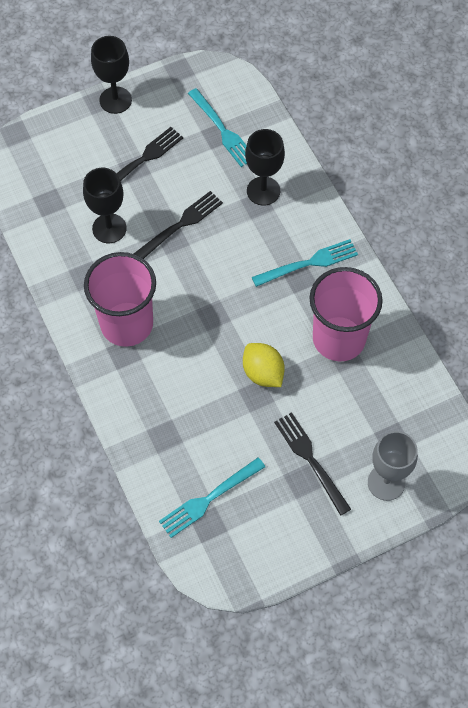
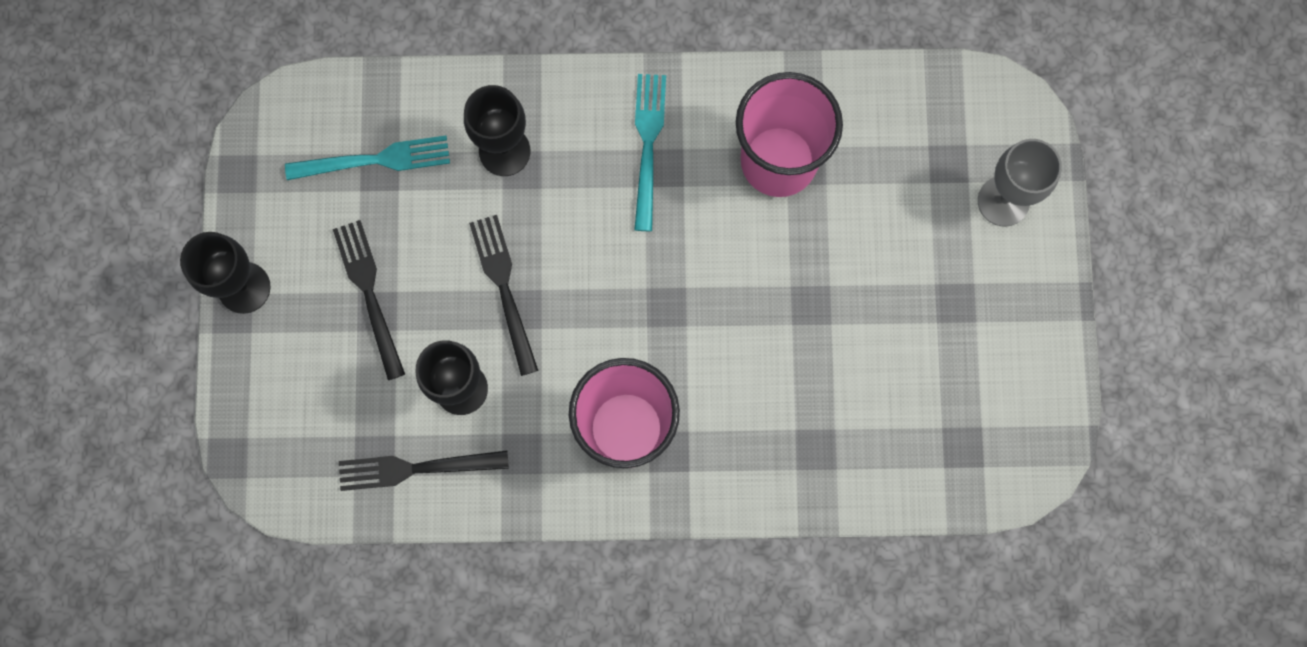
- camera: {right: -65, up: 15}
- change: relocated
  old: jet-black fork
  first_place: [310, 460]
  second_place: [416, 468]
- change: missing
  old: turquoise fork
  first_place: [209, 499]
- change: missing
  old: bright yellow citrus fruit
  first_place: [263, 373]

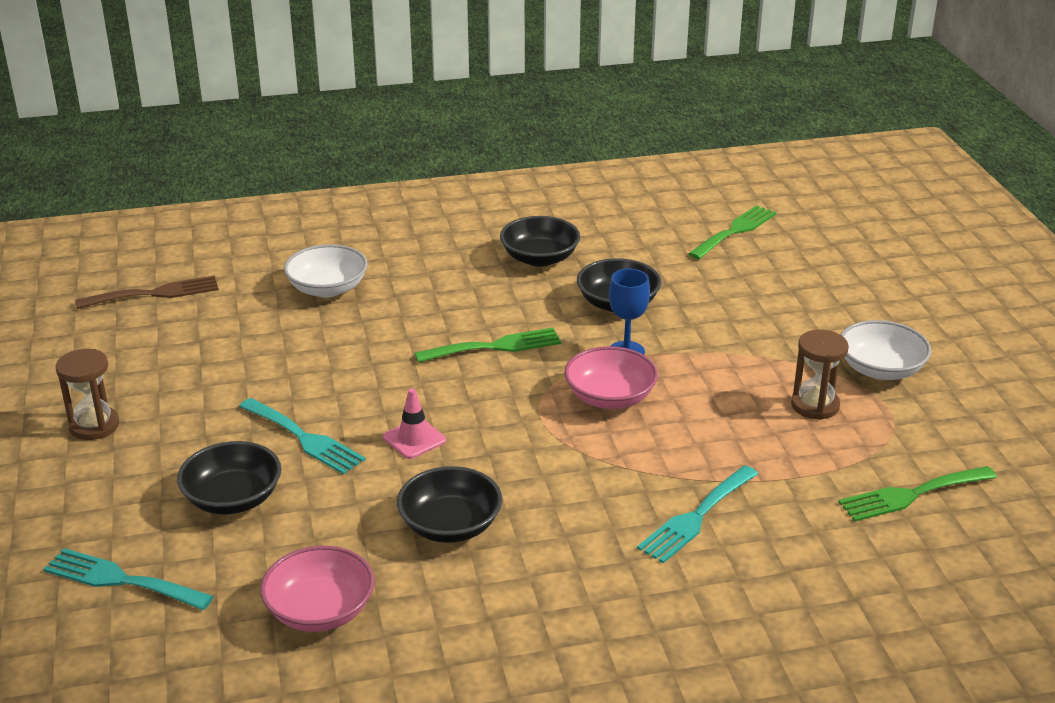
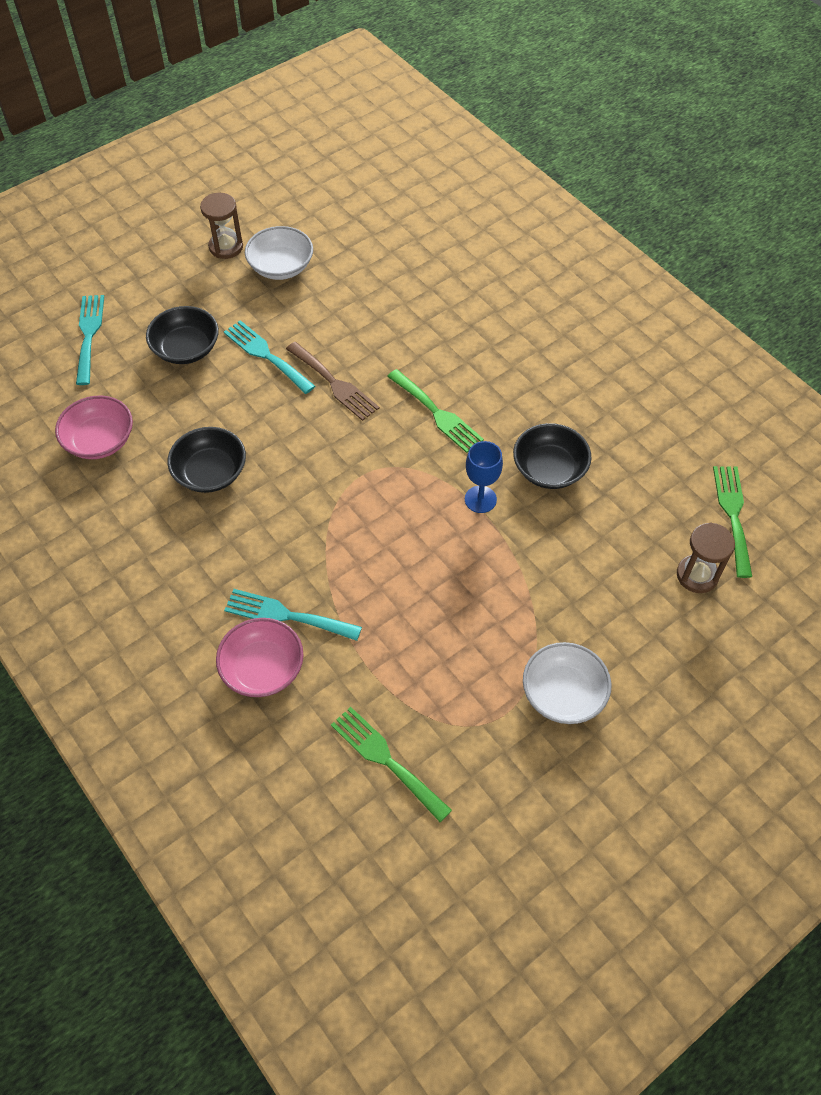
- camera: {right: 65, up: 25}
- change: relocated
  old: pink serving bowl
  first_place: [610, 397]
  second_place: [263, 668]
- change: spun
  old: turquoise fork
  first_place: [304, 438]
  second_place: [266, 355]
  degrees: 120
- change: relocated
  old: pure white serving bowl
  first_place: [327, 288]
  second_place: [281, 267]
- change: relocated
  old: russet fork
  first_place: [155, 293]
  second_place: [334, 384]
- change: relocated
  old: russet sandglass
  first_place: [815, 405]
  second_place: [697, 575]
- change: spun
  old: green fork
  first_place: [735, 231]
  second_place: [733, 514]
  degrees: -105
- change: missing
  old: pink road cone
  first_place: [414, 439]
- change: missing
  old: jet-black serving bowl
  first_place: [539, 258]

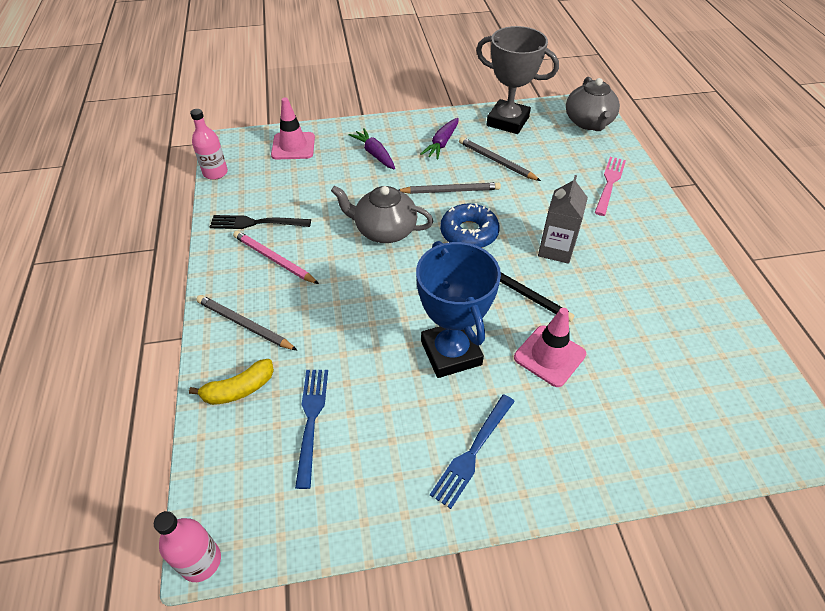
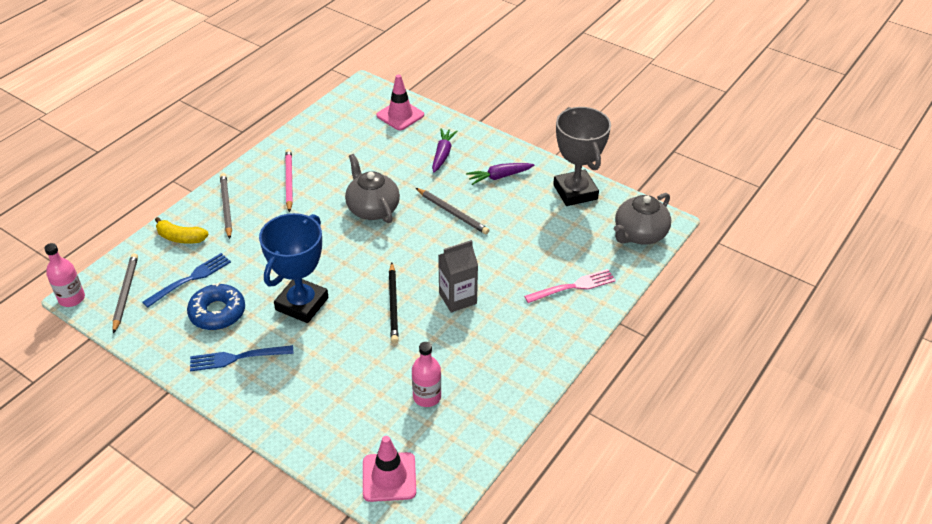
- camera: {right: 45, up: -5}
- change: relocated
  old: gray pencil
  first_place: [496, 161]
  second_place: [125, 293]
- change: relocated
  old: blue donut
  first_place: [469, 233]
  second_place: [217, 312]
- change: relocated
  old: pink road cone
  first_place: [549, 356]
  second_place: [389, 477]
- change: relocated
  old: pink bottle
  first_place: [215, 173]
  second_place: [427, 396]
- change: missing
  old: jet-black fork
  first_place: [256, 223]

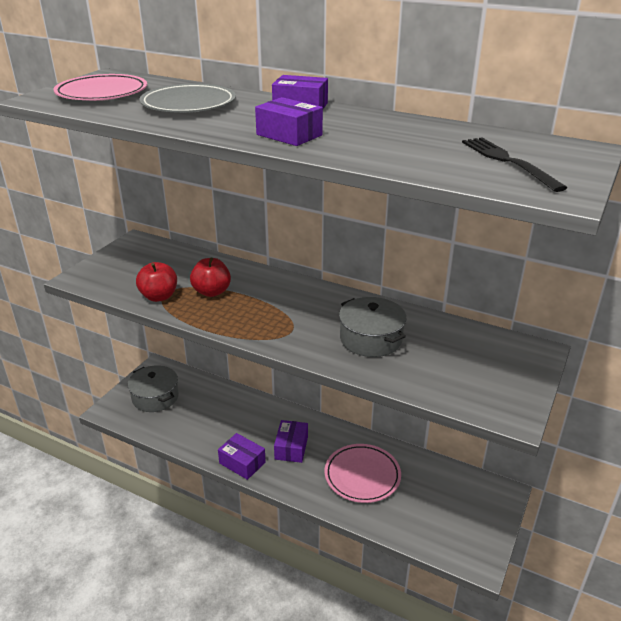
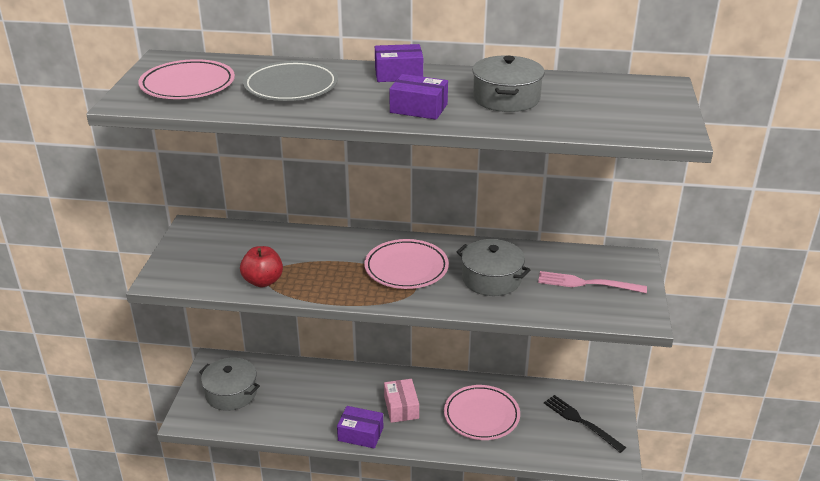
- camera: {right: -20, up: 0}
- change: appeared
  new: pink flat dish
  second_place: [406, 268]
- change: colour
  old: purple box
  new: pink box
  first_place: [291, 448]
  second_place: [401, 407]
- change: appeared
  new: gray stockpot
  second_place: [506, 98]
- change: appeared
  new: pink fork
  second_place: [586, 283]
- change: relocated
  old: jet-black fork
  first_place: [507, 161]
  second_place: [580, 421]
- change: missing
  old: crimson toy apple
  first_place: [212, 292]

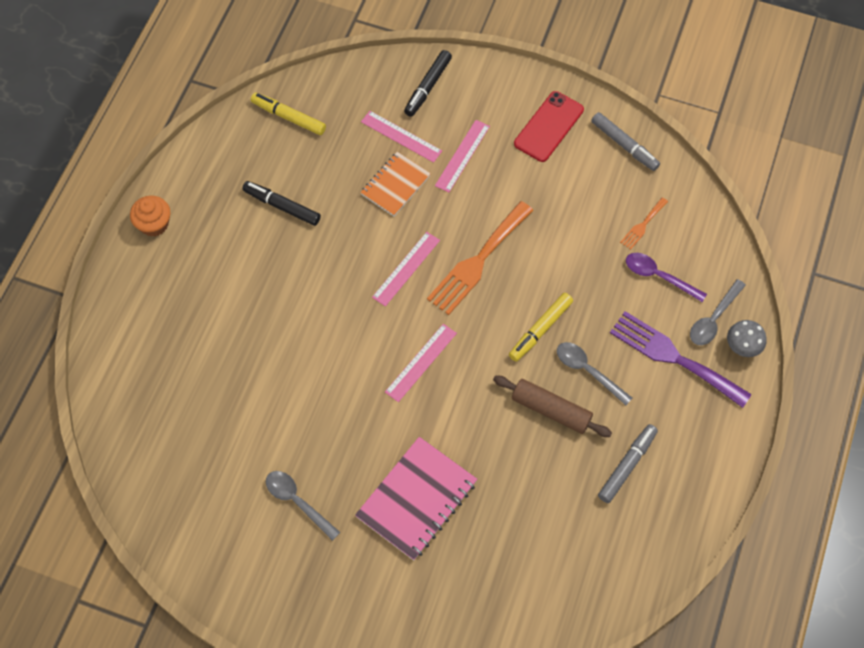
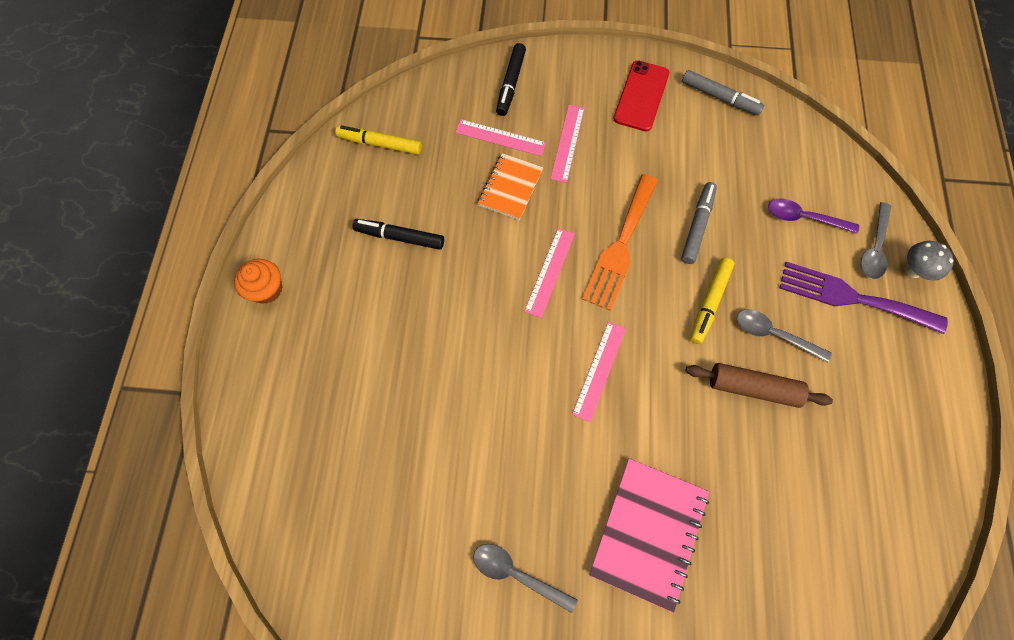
- camera: {right: -15, up: 5}
- change: relocated
  old: gray felt pen
  first_place: [627, 465]
  second_place: [697, 226]
- change: missing
  old: orange-coloured fork
  first_place: [643, 225]

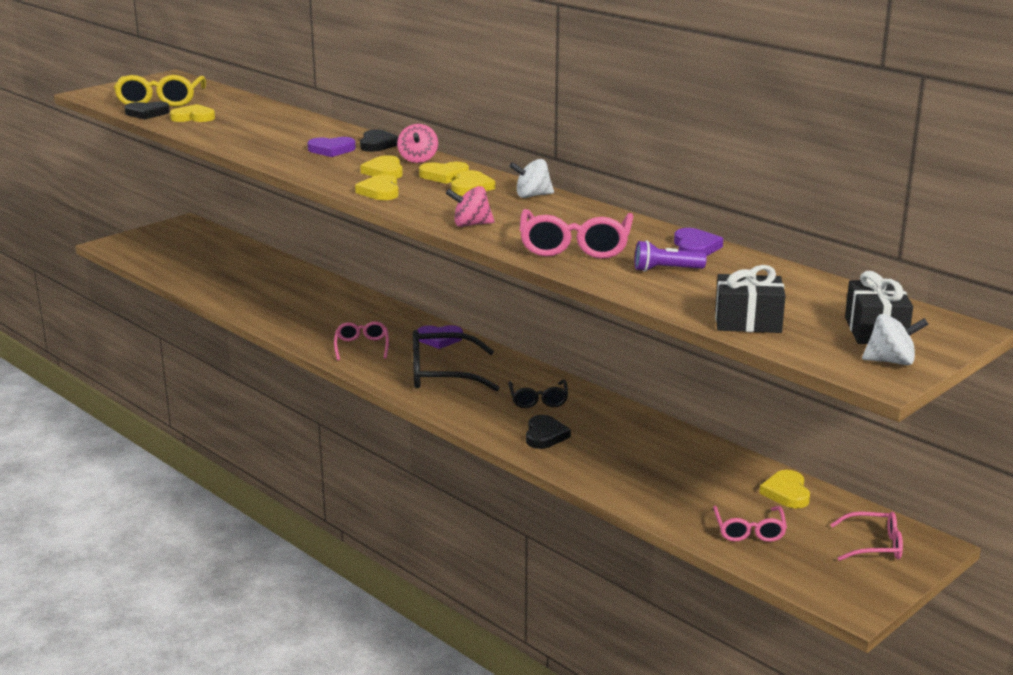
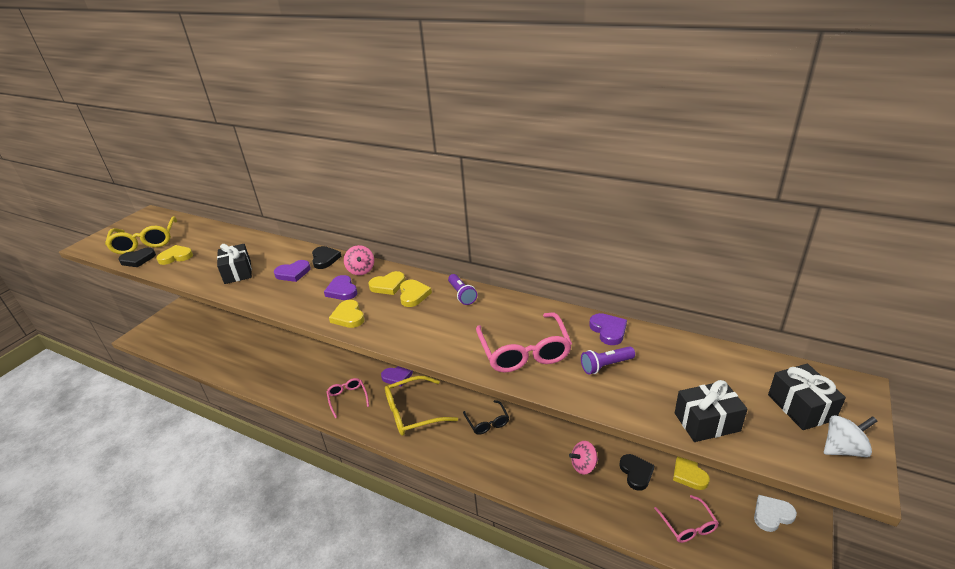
- camera: {right: -15, up: 10}
- change: appeared
  new: jet-black present
  second_place: [237, 272]
- change: colour
  old: bright yellow heart
  new: purple heart
  first_place: [384, 171]
  second_place: [342, 290]
- change: colour
  old: jet-black spectacles
  new: bright yellow spectacles
  first_place: [442, 374]
  second_place: [413, 413]
- change: exchanged
  old: pure white whirligig
  new: purple pocket torch
  first_place: [532, 196]
  second_place: [462, 295]
- change: relocated
  old: pink whirligig
  first_place: [471, 224]
  second_place: [583, 465]
- change: relocated
  old: jet-black heart
  first_place: [545, 435]
  second_place: [636, 473]
- change: exchanged
  old: pink spectacles
  new: pure white heart
  first_place: [874, 545]
  second_place: [772, 515]

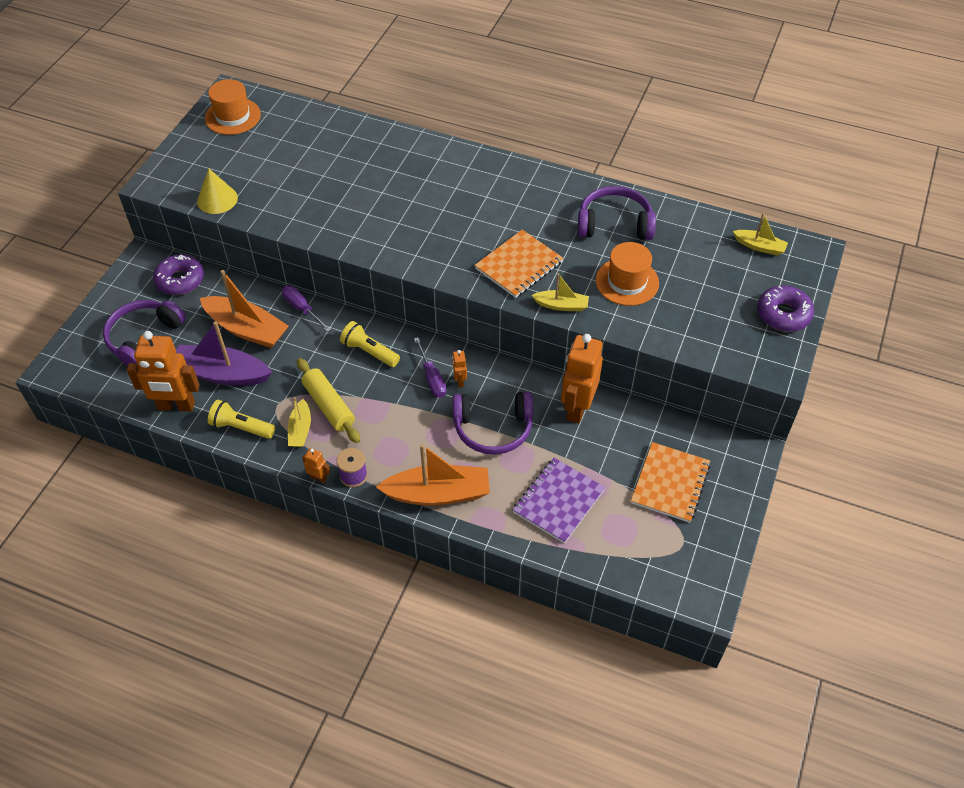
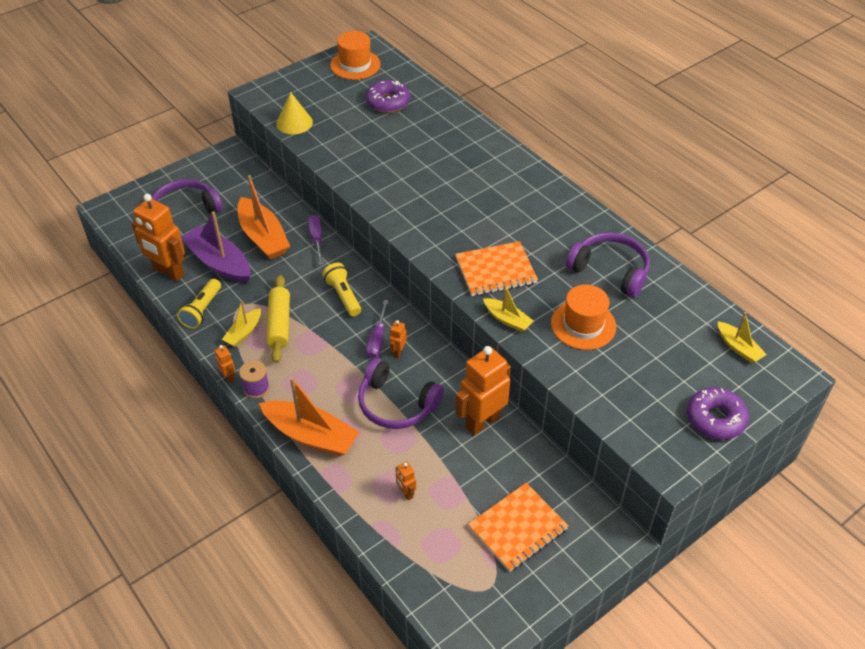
- camera: {right: 30, up: -5}
- change: spun
  old: bright yellow pocket torch
  first_place: [241, 427]
  second_place: [202, 310]
  degrees: -120
- change: relocated
  old: purple donut
  first_place: [180, 280]
  second_place: [388, 102]
- change: exchanged
  old: purple notebook
  new: orange-coloured robot
  first_place: [558, 501]
  second_place: [406, 493]

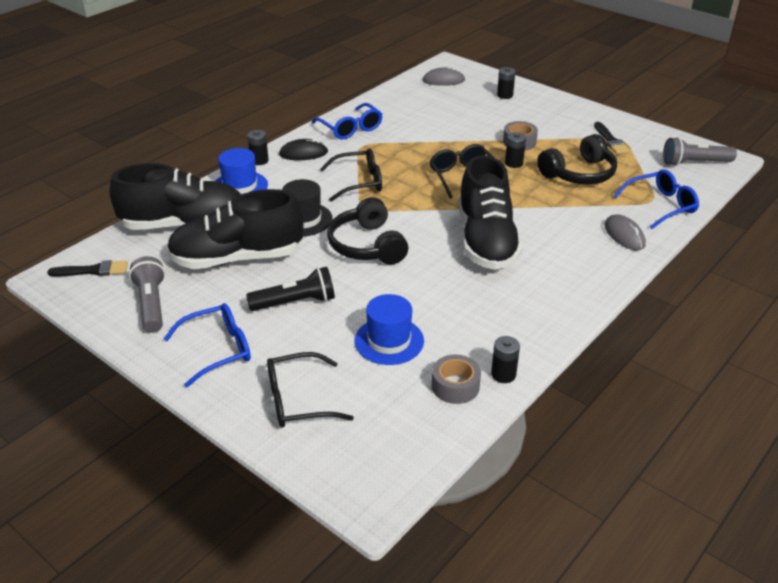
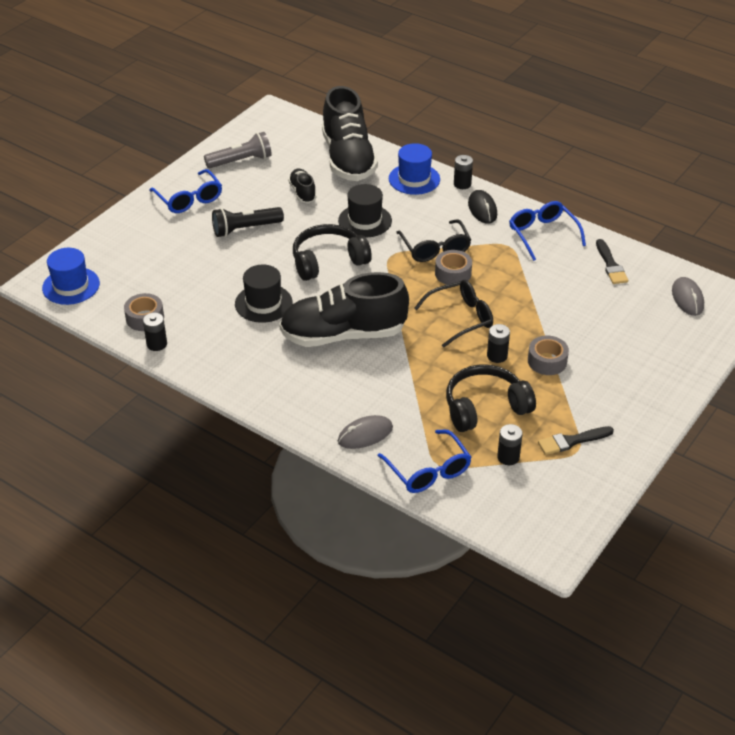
- camera: {right: 85, up: 5}
- change: relocated
  old: blue top hat
  first_place: [389, 341]
  second_place: [71, 286]
- change: spun
  old: jet-black pocket torch
  first_place: [295, 302]
  second_place: [245, 229]
  degrees: 90
- change: appeared
  new: jet-black top hat
  second_place: [263, 303]
- change: size
  old: jet-black shoe
  first_place: [237, 258]
  second_place: [302, 192]
  factor: 0.45
- change: appeared
  new: gray roll of tape
  second_place: [453, 273]
- change: spun
  old: jet-black headphones
  first_place: [579, 174]
  second_place: [485, 407]
  degrees: 105
- change: relocated
  old: jet-black battery
  first_place: [505, 95]
  second_place: [508, 457]
- change: spun
  old: blue spectacles
  first_place: [350, 128]
  second_place: [543, 235]
  degrees: 105
- change: relocated
  old: jet-black paint brush
  first_place: [93, 270]
  second_place: [611, 265]
- change: missing
  old: jet-black spectacles
  first_place: [299, 400]
- change: missing
  old: gray pocket torch
  first_place: [694, 163]

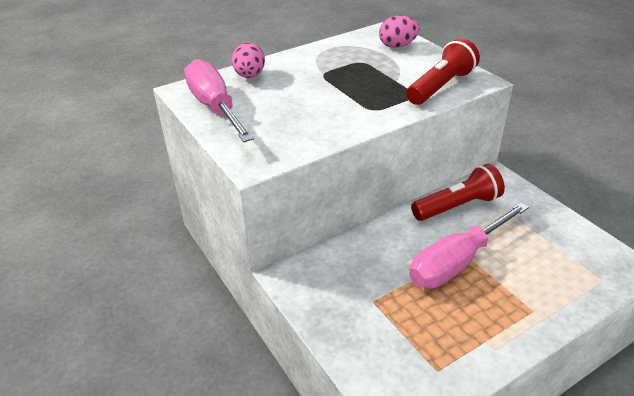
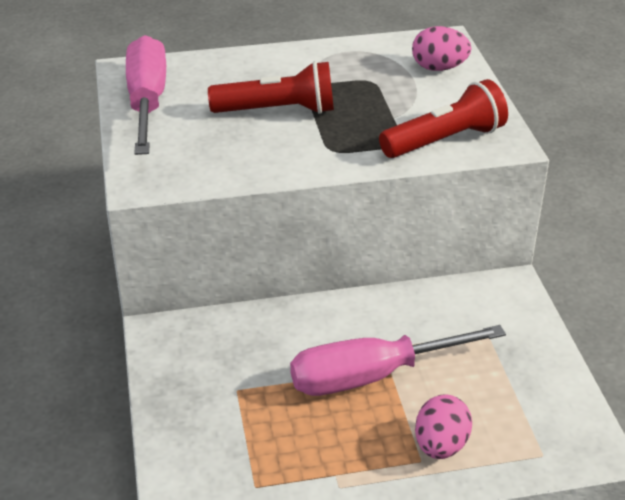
- camera: {right: 20, up: 0}
- change: relocated
  old: crimson pocket torch
  first_place: [458, 206]
  second_place: [278, 111]
- change: relocated
  old: pink toy egg
  first_place: [249, 76]
  second_place: [440, 445]

